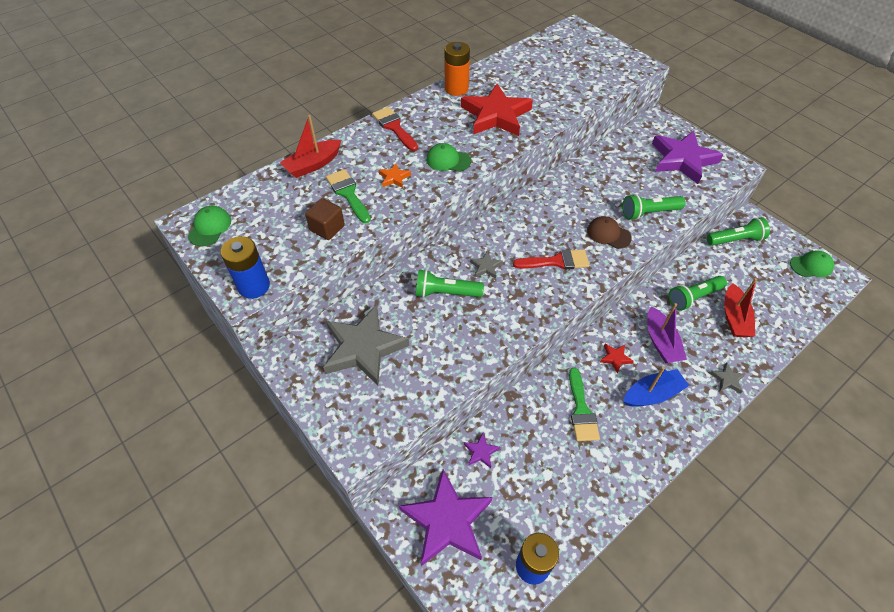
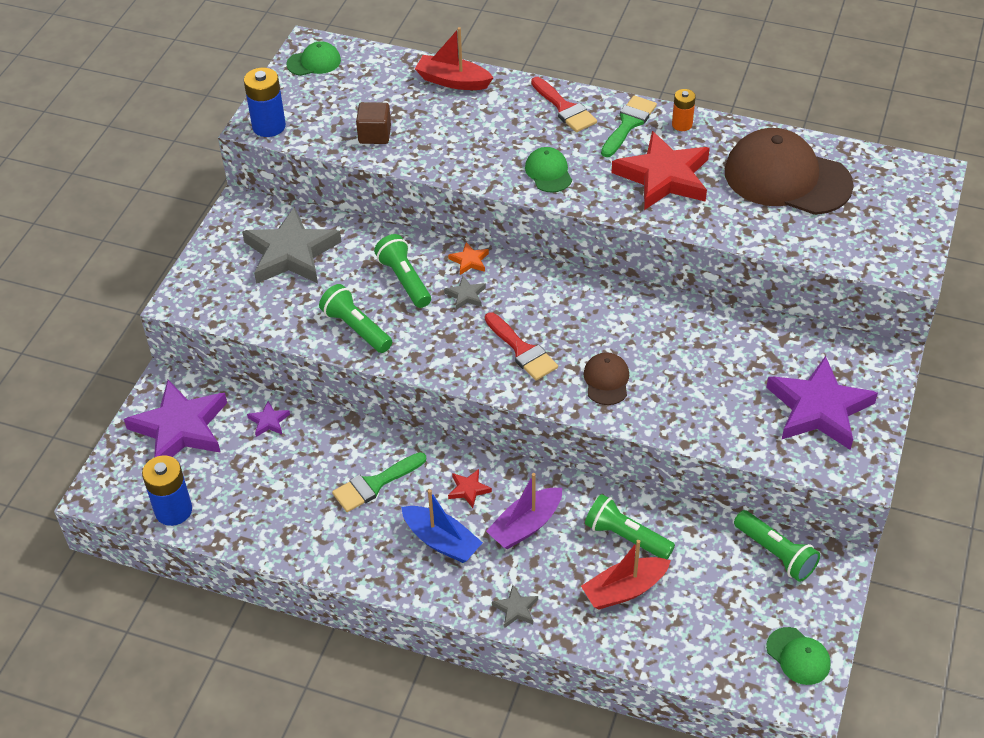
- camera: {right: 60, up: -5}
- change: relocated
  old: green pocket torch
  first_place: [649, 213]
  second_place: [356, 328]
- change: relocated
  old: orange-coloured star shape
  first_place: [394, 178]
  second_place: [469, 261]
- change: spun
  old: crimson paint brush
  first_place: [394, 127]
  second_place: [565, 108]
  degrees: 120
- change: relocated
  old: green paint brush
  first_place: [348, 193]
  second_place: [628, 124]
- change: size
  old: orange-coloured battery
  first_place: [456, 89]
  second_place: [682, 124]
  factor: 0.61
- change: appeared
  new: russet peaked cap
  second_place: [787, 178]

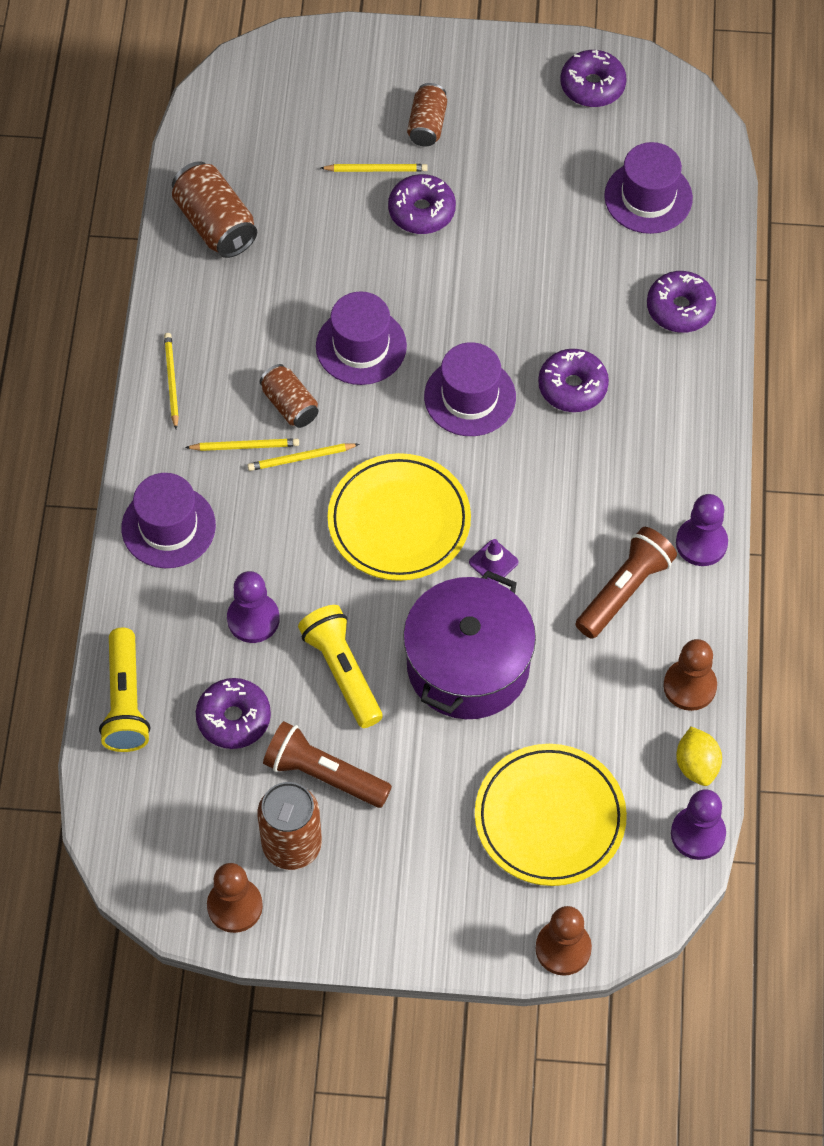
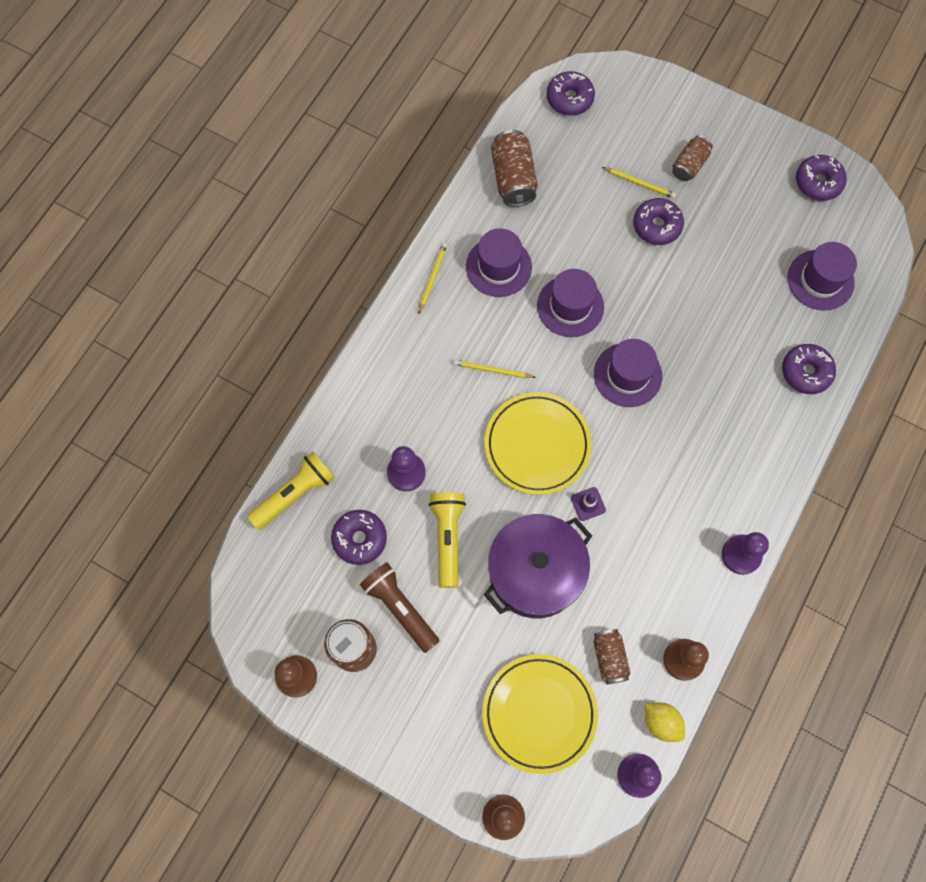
- camera: {right: 25, up: 10}
- change: spun
  old: bright yellow pocket torch
  first_place: [125, 701]
  second_place: [295, 493]
  degrees: -150
- change: relocated
  old: purple top hat
  first_place: [168, 527]
  second_place: [498, 267]
- change: relocated
  old: purple donut
  first_place: [572, 387]
  second_place: [569, 99]
- change: relocated
  old: russet tin
  first_place: [290, 405]
  second_place: [609, 658]
- change: spun
  old: bright yellow citrus fruit
  first_place: [697, 765]
  second_place: [661, 722]
  degrees: -60
- change: missing
  old: bright yellow pencil
  first_place: [245, 446]
- change: missing
  old: russet pocket torch
  first_place: [624, 590]

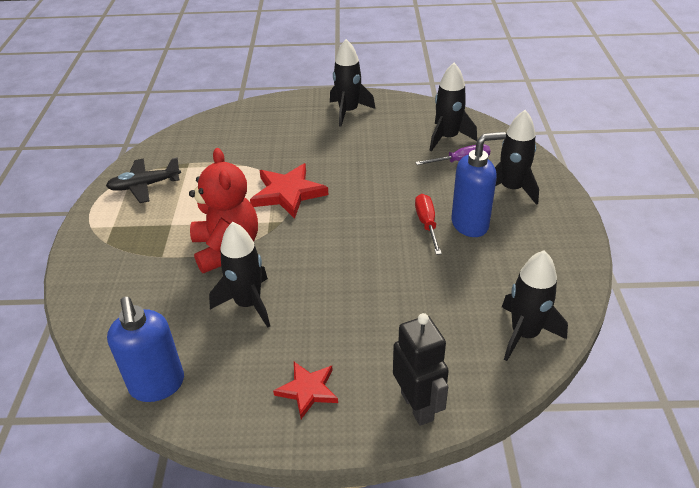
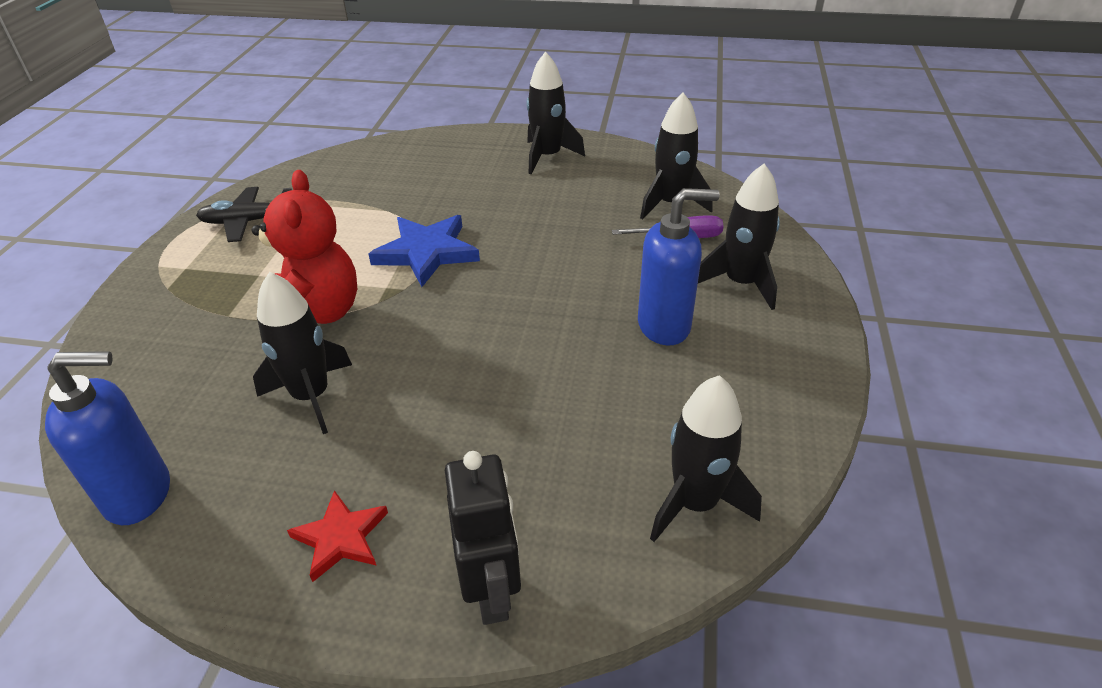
- camera: {right: 10, up: 0}
- change: spun
  old: blue soap dispenser
  first_place: [157, 385]
  second_place: [140, 494]
  degrees: -90
- change: colour
  old: crimson star shape
  new: blue star shape
  first_place: [288, 193]
  second_place: [426, 253]
- change: missing
  old: crimson flat screwdriver
  first_place: [427, 224]

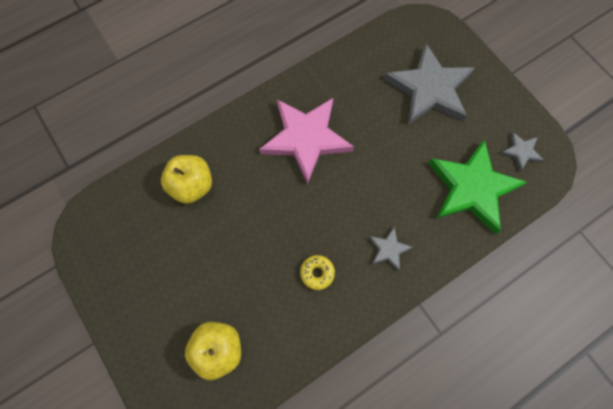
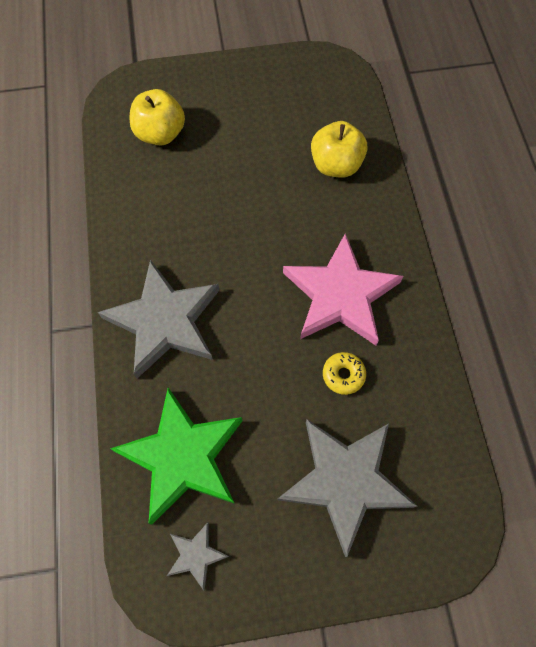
- camera: {right: 115, up: -5}
- change: size
  old: gray star shape
  first_place: [388, 249]
  second_place: [165, 321]
  factor: 2.22
- change: relocated
  old: bright yellow donut
  first_place: [317, 273]
  second_place: [343, 375]

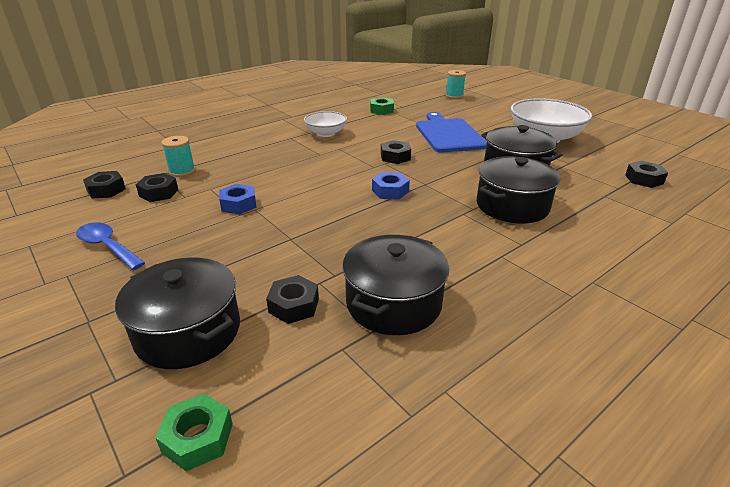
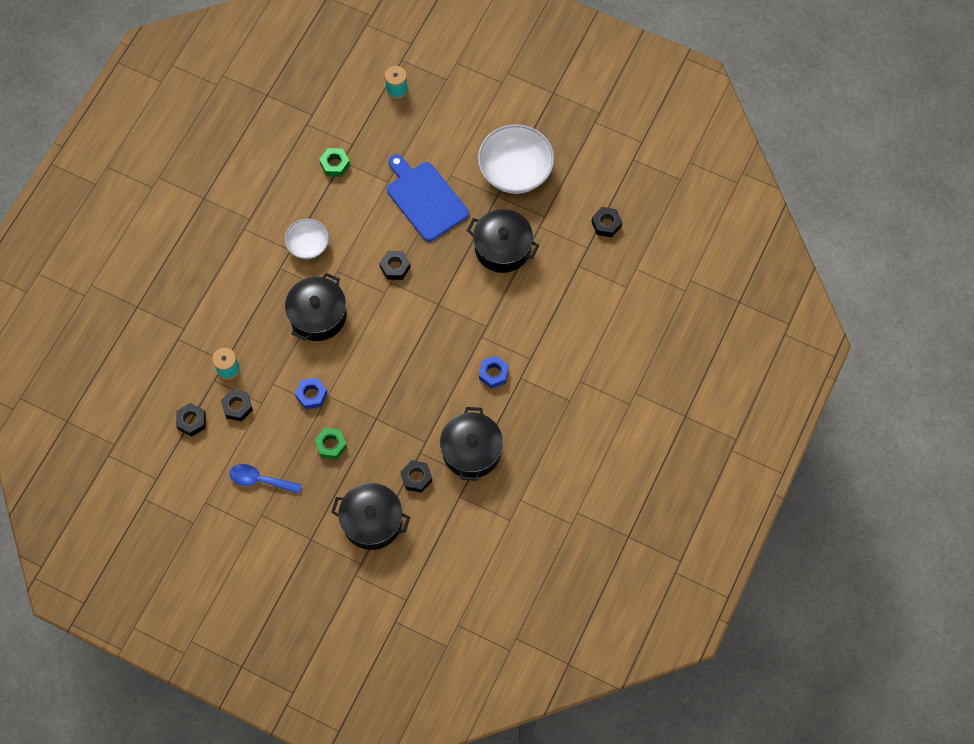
- camera: {right: -25, up: 35}
- change: relocated
  old: jet-black stockpot
  first_place: [512, 206]
  second_place: [318, 315]
- change: relocated
  old: green hex nut
  first_place: [198, 438]
  second_place: [331, 445]
- change: relocated
  old: blue hex nut
  first_place: [390, 191]
  second_place: [493, 374]

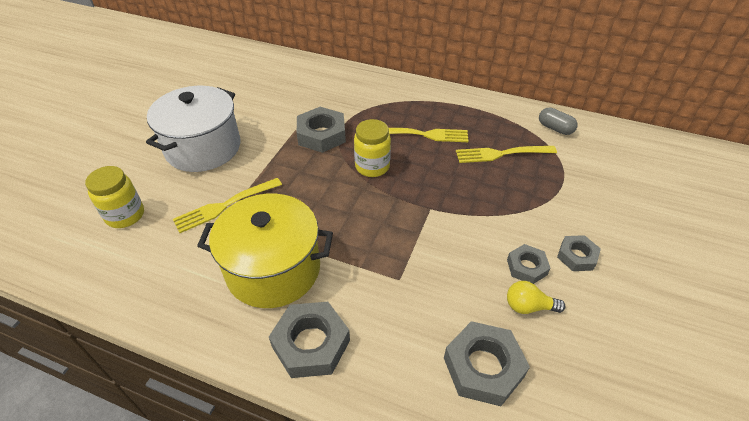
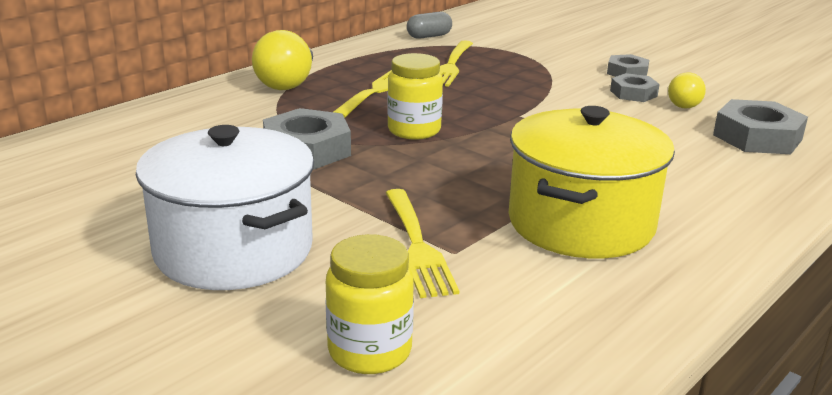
- camera: {right: -70, up: -20}
- change: appeared
  new: bright yellow light bulb
  second_place: [288, 83]
- change: missing
  old: gray hex nut
  first_place: [311, 344]

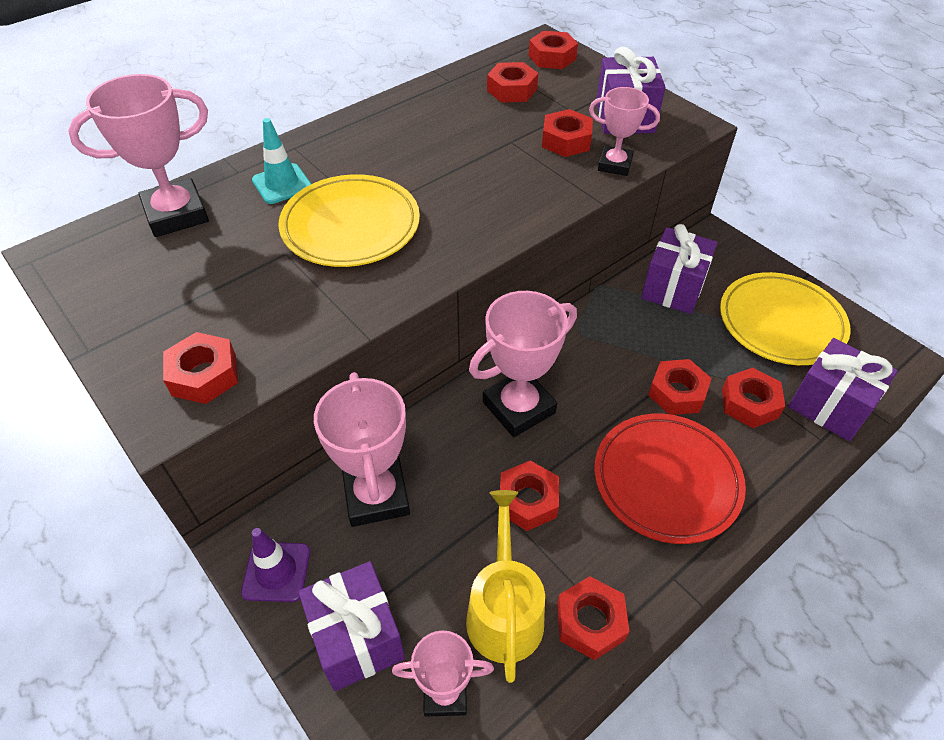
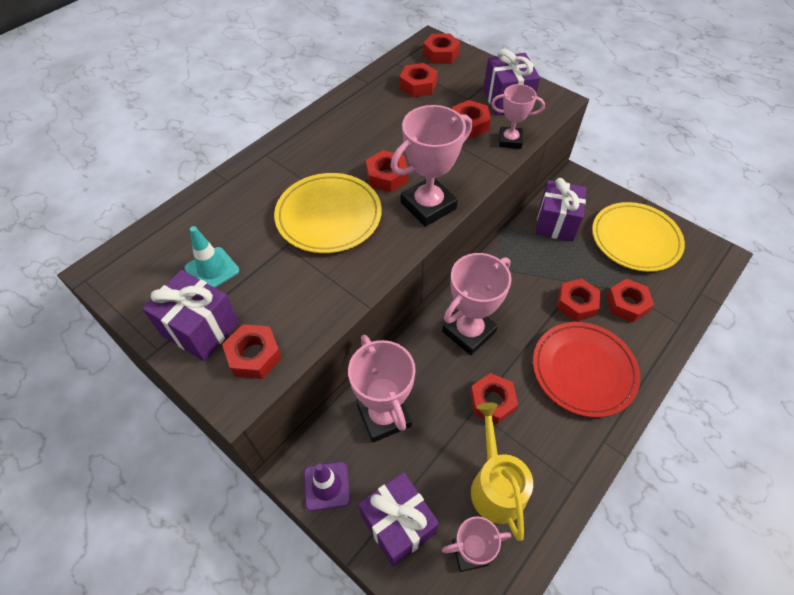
- camera: {right: -10, up: 5}
- change: relocated
  old: purple present
  first_place: [830, 406]
  second_place: [200, 328]
- change: relocated
  old: turquoise road cone
  first_place: [282, 184]
  second_place: [212, 269]
- change: relocated
  old: crimson hex nut
  first_place: [590, 621]
  second_place: [387, 176]
- change: relocated
  old: pink trophy
  first_place: [176, 214]
  second_place: [428, 206]

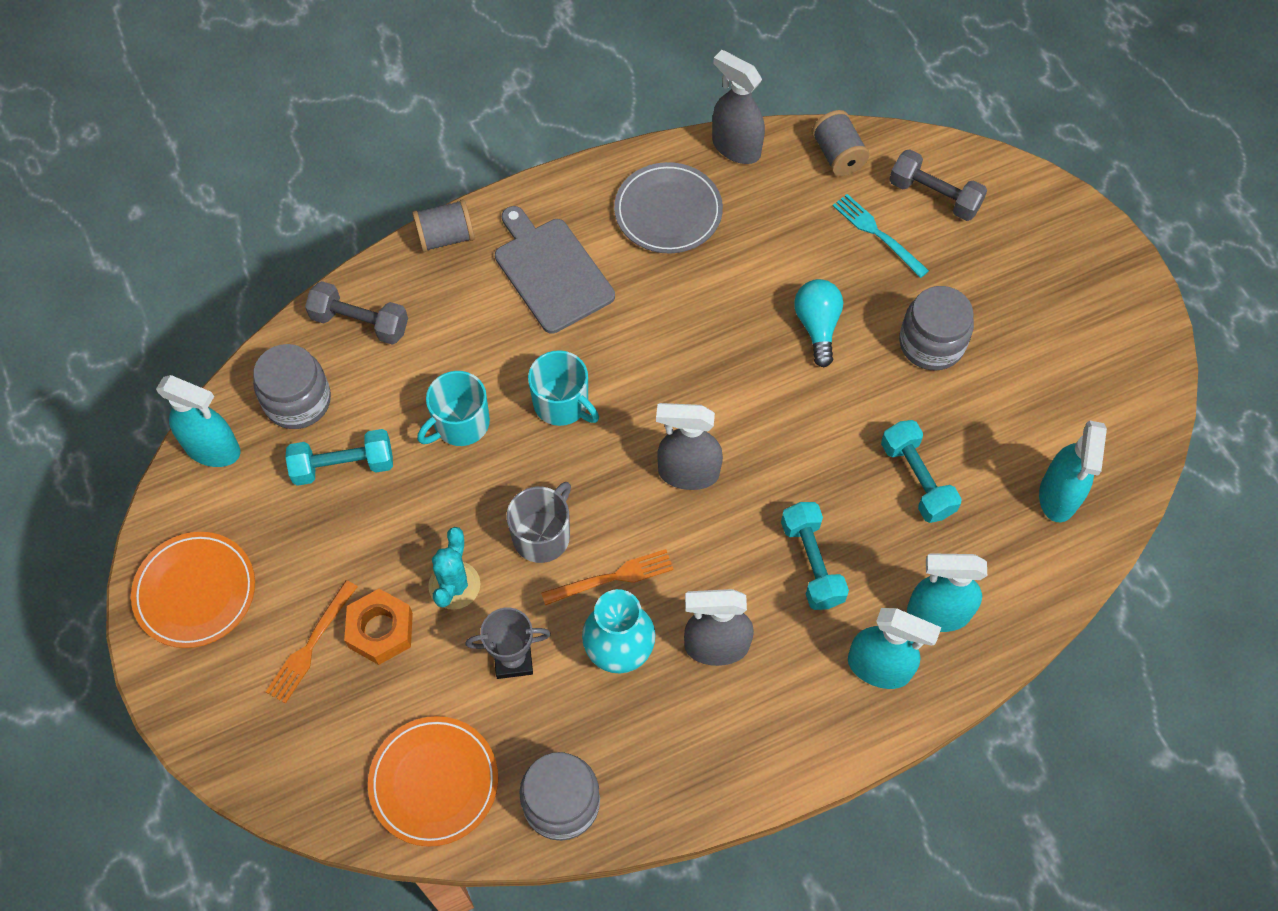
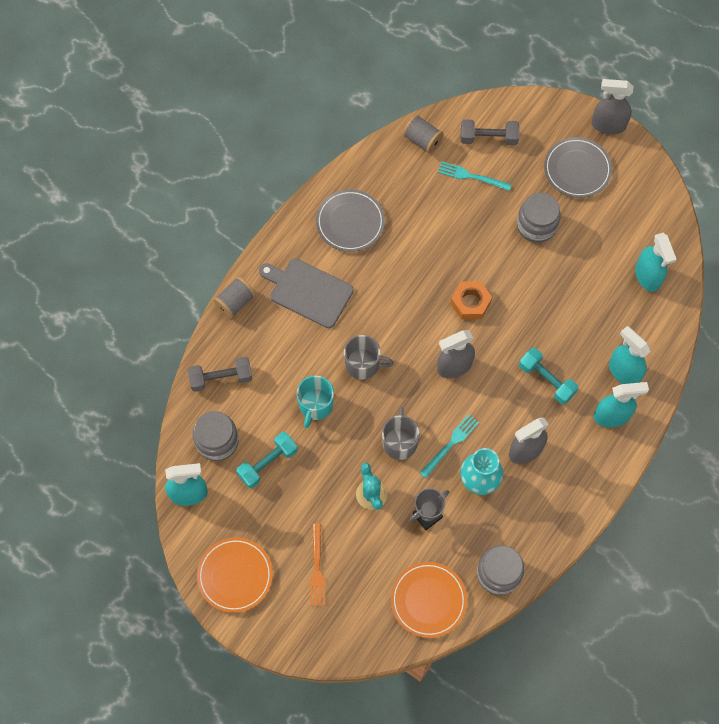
- camera: {right: -30, up: 5}
- change: colour
  old: turquoise mug
  new: gray mug
  first_place: [562, 403]
  second_place: [363, 364]
- change: colour
  old: orange-coloured fork
  new: turquoise fork
  first_place: [613, 577]
  second_place: [451, 444]
- change: relocated
  old: orange-coloured hex nut
  first_place: [380, 630]
  second_place: [470, 303]
- change: appeared
  new: gray flat dish
  second_place: [577, 169]
- change: relocated
  old: gray sprayer
  first_place: [736, 147]
  second_place: [608, 125]
- change: spun
  old: turquoise sprayer
  first_place: [937, 613]
  second_place: [624, 372]
  degrees: 75
- change: missing
  old: turquoise light bulb
  first_place: [817, 326]
- change: missing
  old: turquoise dumbbell
  first_place: [916, 479]

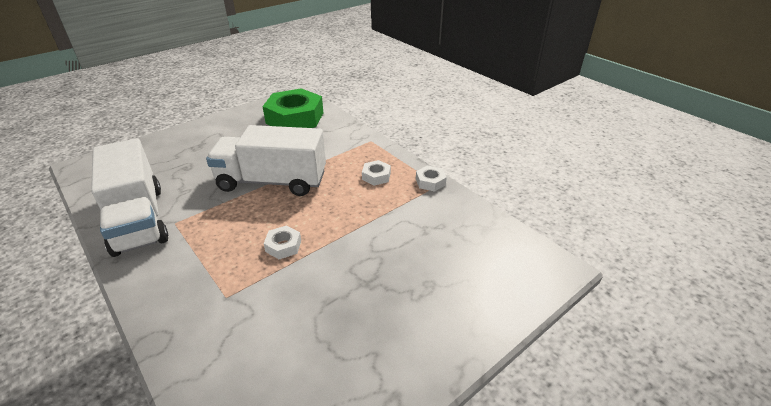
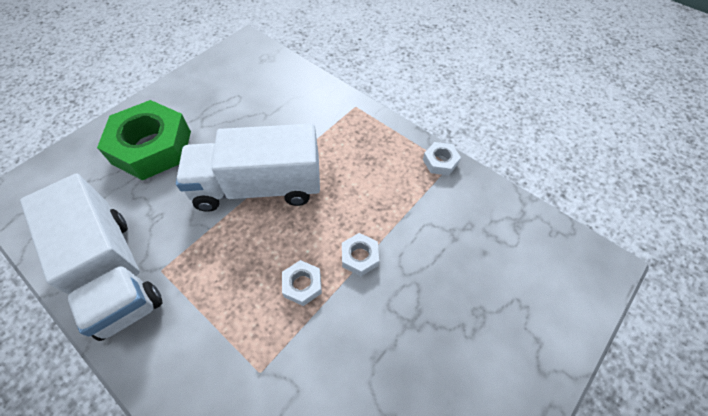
- camera: {right: -10, up: 20}
- change: relocated
  old: green hex nut
  first_place: [295, 118]
  second_place: [152, 147]
- change: relocated
  old: pure white hex nut
  first_place: [376, 176]
  second_place: [360, 256]

